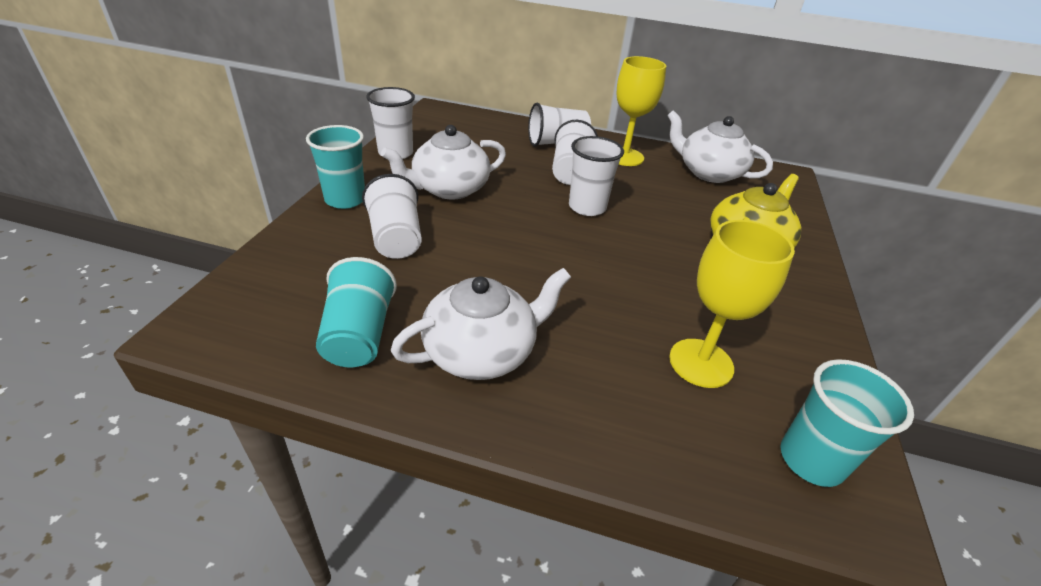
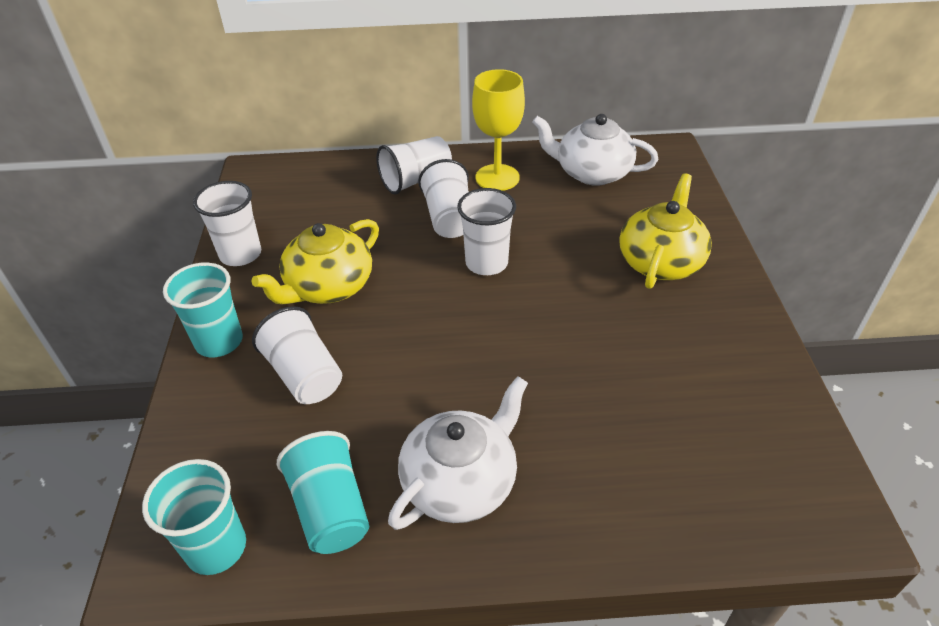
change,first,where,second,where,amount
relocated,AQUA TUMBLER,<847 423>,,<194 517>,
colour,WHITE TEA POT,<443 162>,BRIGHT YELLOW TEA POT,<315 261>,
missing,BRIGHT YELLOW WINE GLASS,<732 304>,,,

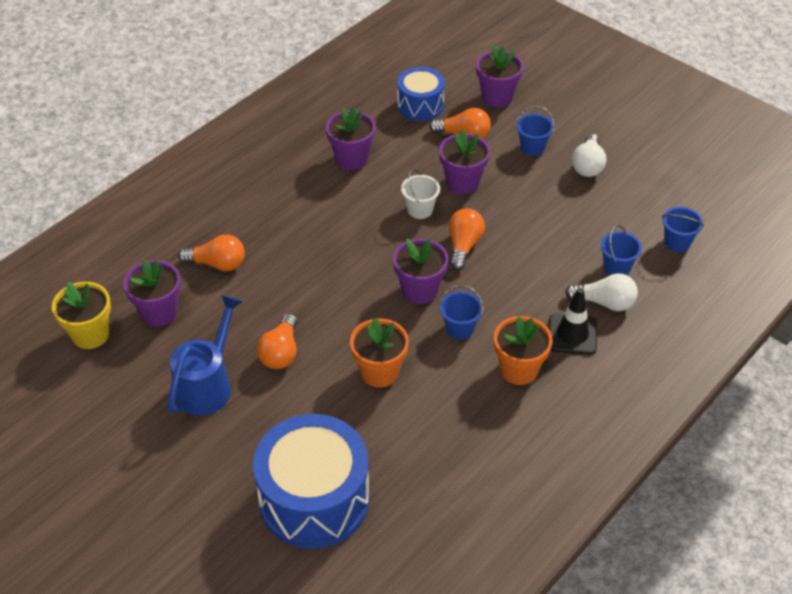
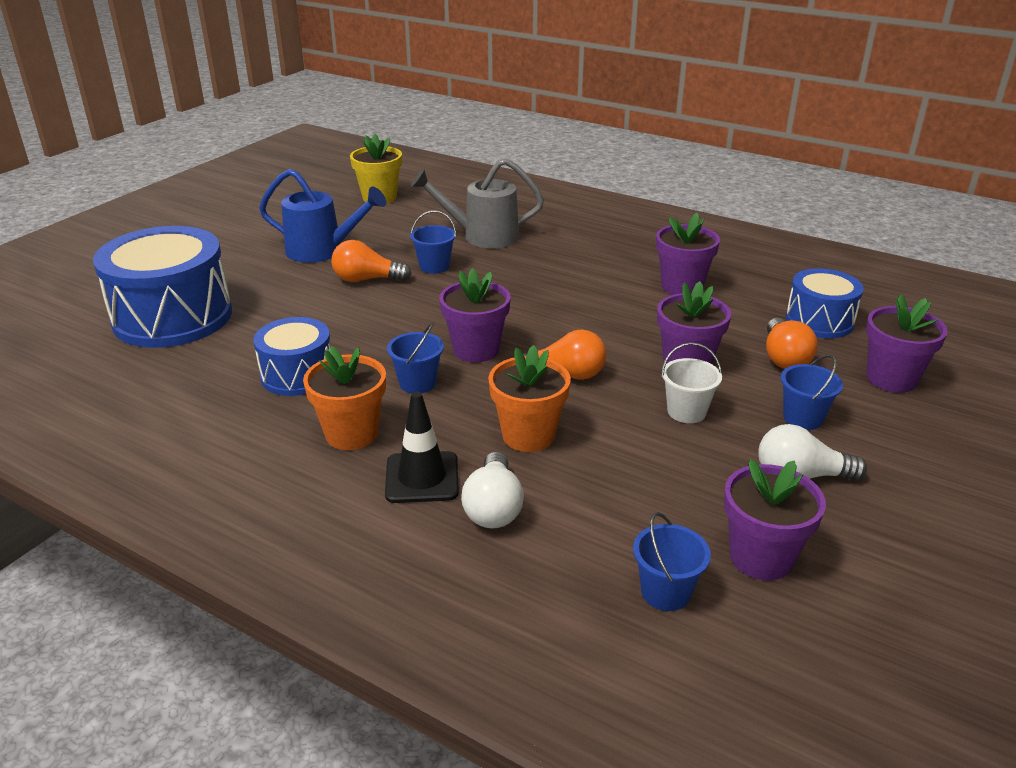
change,first,where,second,where,amount
appeared,,,COBALT TOY DRUM,<291 356>,
relocated,COBALT BUCKET,<621 250>,,<433 242>,
exchanged,ORANGE BULB,<211 253>,ASH-GREY SPRINKLING CAN,<477 203>,
relocated,ORANGE FLOWER POT,<379 353>,,<529 398>,
relocated,WHITE BUCKET,<420 194>,,<691 383>,
relocated,ROYAL PURPLE FLOWER POT,<152 293>,,<775 520>,

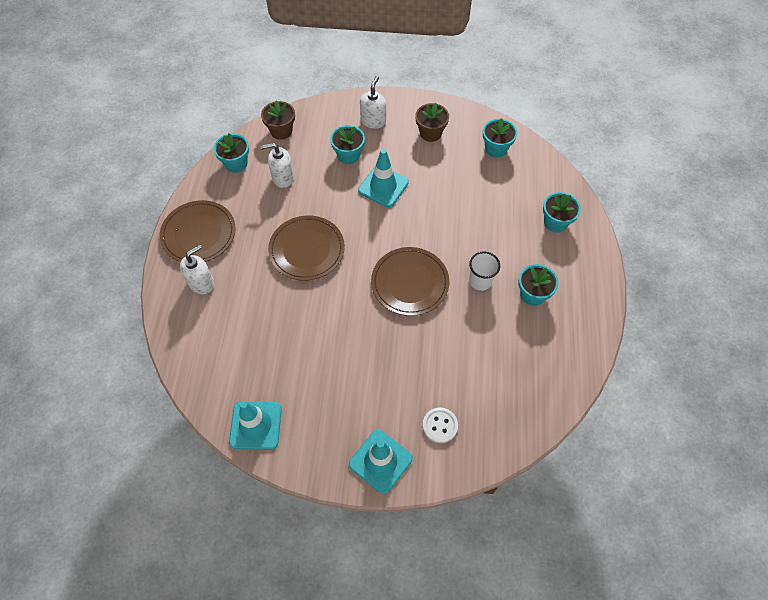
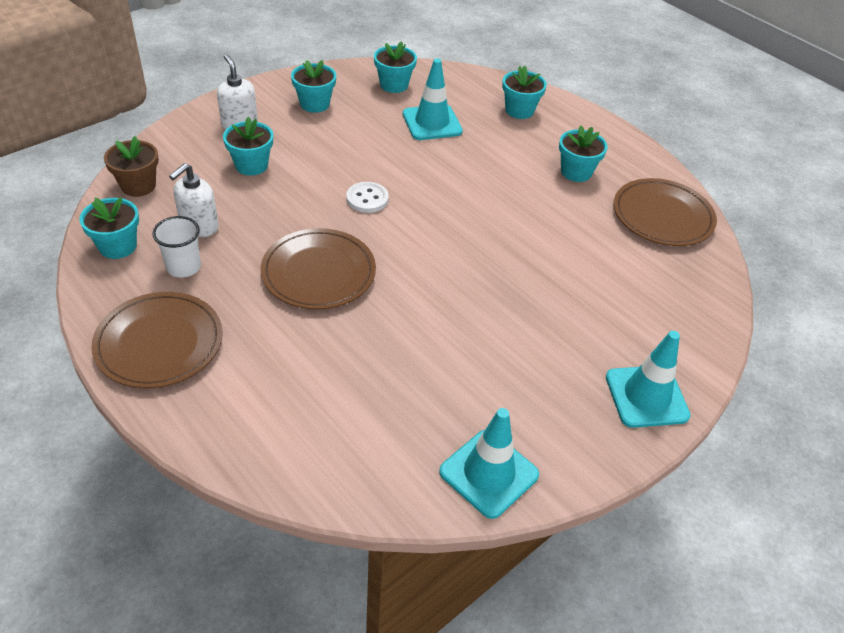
change,first,where,second,where,amount
relocated,WHITE TUMBLER,<484 271>,,<176 247>,
colour,RUSSET FLOWER POT,<432 122>,AQUA FLOWER POT,<313 86>,
relocated,WHITE BUTTON,<440 425>,,<367 197>,
relocated,AQUA SAFETY CONE,<383 178>,,<433 99>,
relocated,RUSSET DINNER PLATE,<410 281>,,<665 212>,
missing,WHITE SOAP DISPENSER,<197 269>,,,

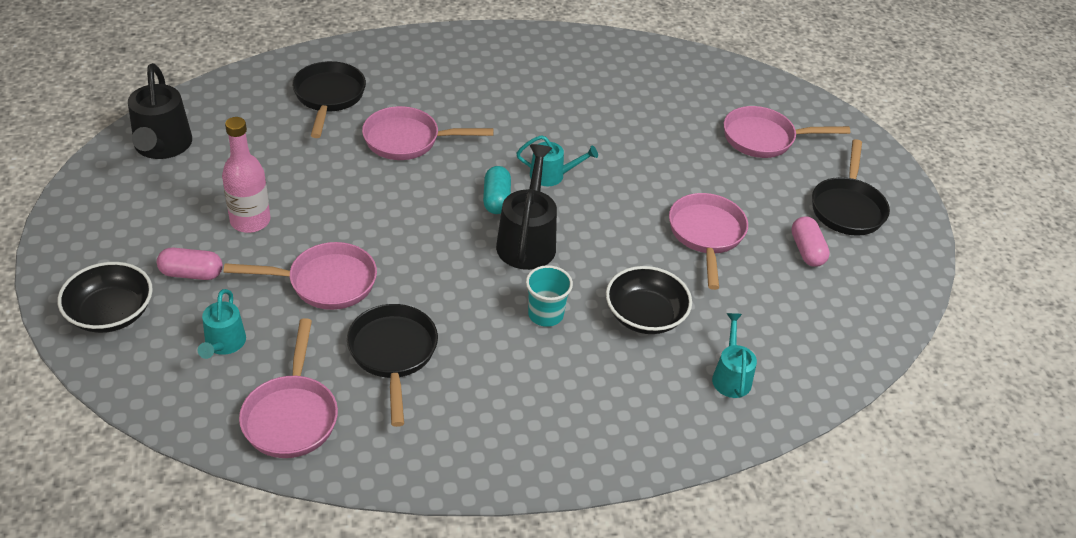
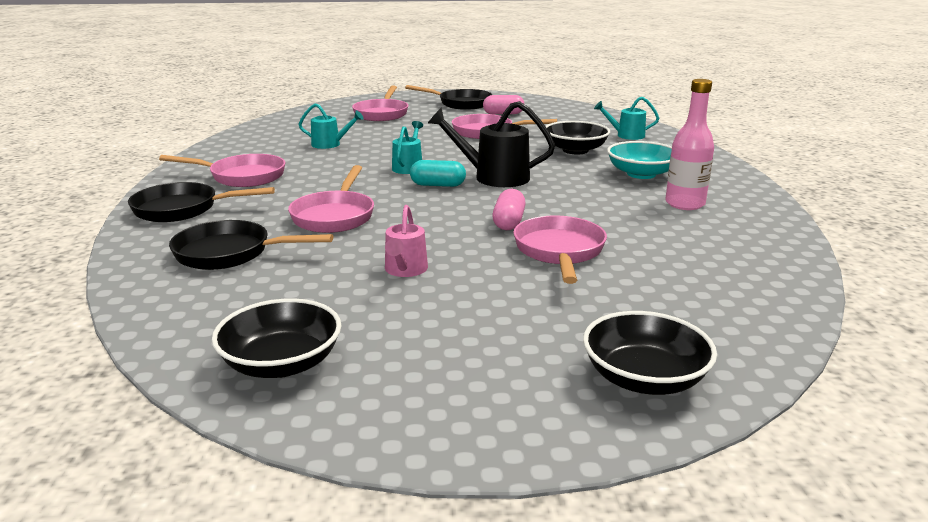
change,first,where,second,where,amount
relocated,JET-BLACK FRYING PAN,<392 365>,,<201 202>,
relocated,PINK FRYING PAN,<288 388>,,<222 170>,
exchanged,JET-BLACK SPRINKLING CAN,<160 111>,JET-BLACK SERVING BOWL,<276 338>,
relocated,AQUA SPRINKLING CAN,<222 324>,,<331 126>,
appeared,,,PINK SPRINKLING CAN,<406 241>,
relocated,PINK CAPSULE,<190 264>,,<509 209>,
appeared,,,AQUA SERVING BOWL,<639 160>,
relocated,PINK FLASK,<246 175>,,<689 144>,
missing,AQUA TUMBLER,<549 296>,,,

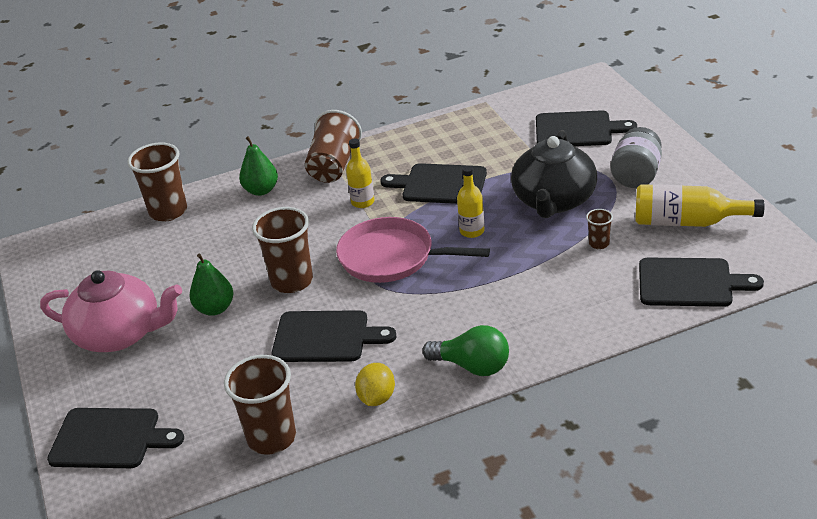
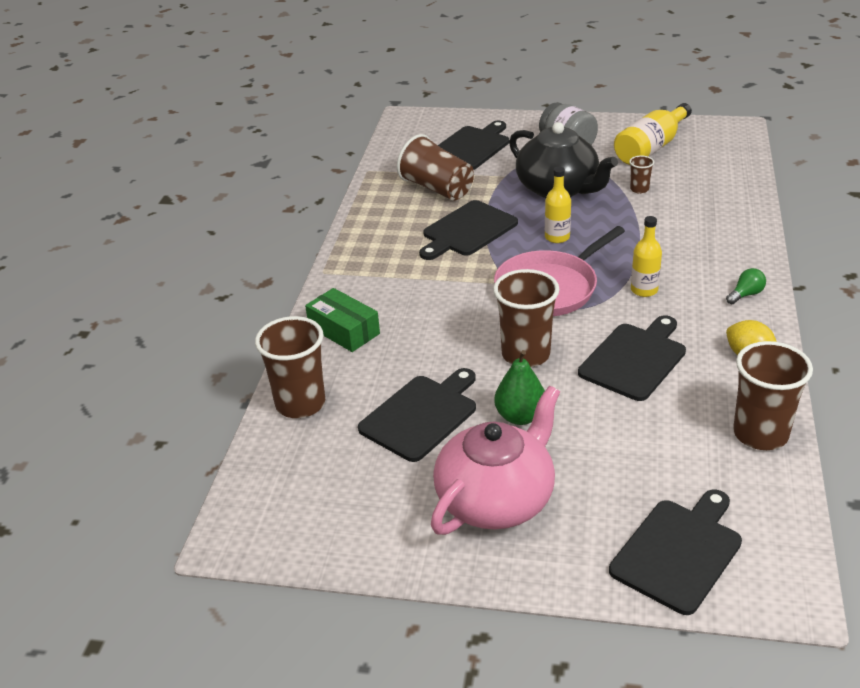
change,first,where,second,where,amount
exchanged,LEAF-GREEN PEAR FRUIT,<258 166>,LEAF-GREEN PACKAGE,<342 320>,
relocated,JET-BLACK CHOPPING BOARD,<701 282>,,<417 415>,
relocated,RUSSET TUMBLER,<333 146>,,<435 167>,
relocated,BRIGHT YELLOW FLASK,<360 173>,,<646 256>,
size,LEAF-GREEN BULB,<465 350>,,<746 286>,x0.55

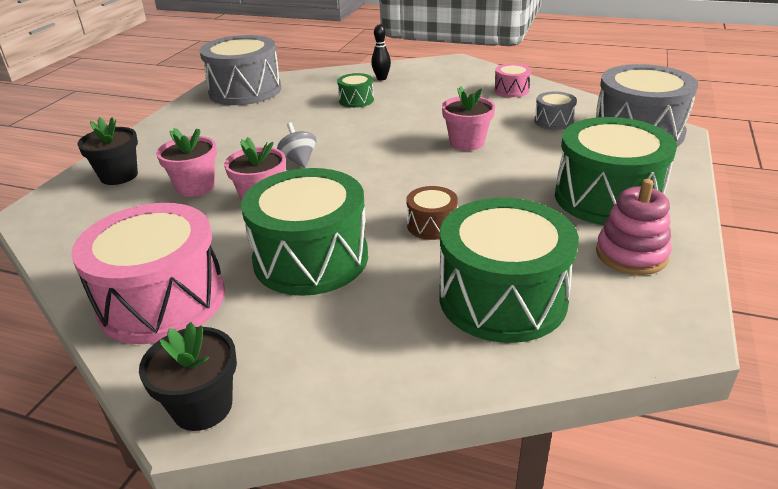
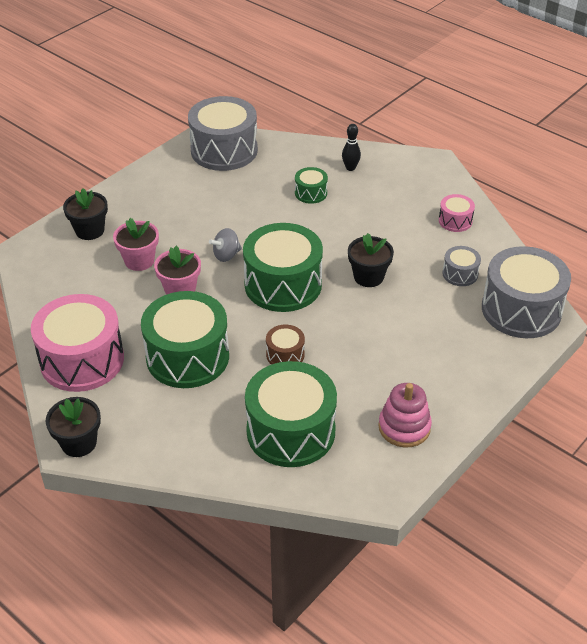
change,first,where,second,where,amount
spun,ASH-GREY TOY TOP,<296 145>,,<225 245>,120 degrees counterclockwise
relocated,LEAF-GREEN TOY DRUM,<616 171>,,<283 267>,
colour,PINK FLOWER POT,<468 118>,JET-BLACK FLOWER POT,<371 260>,

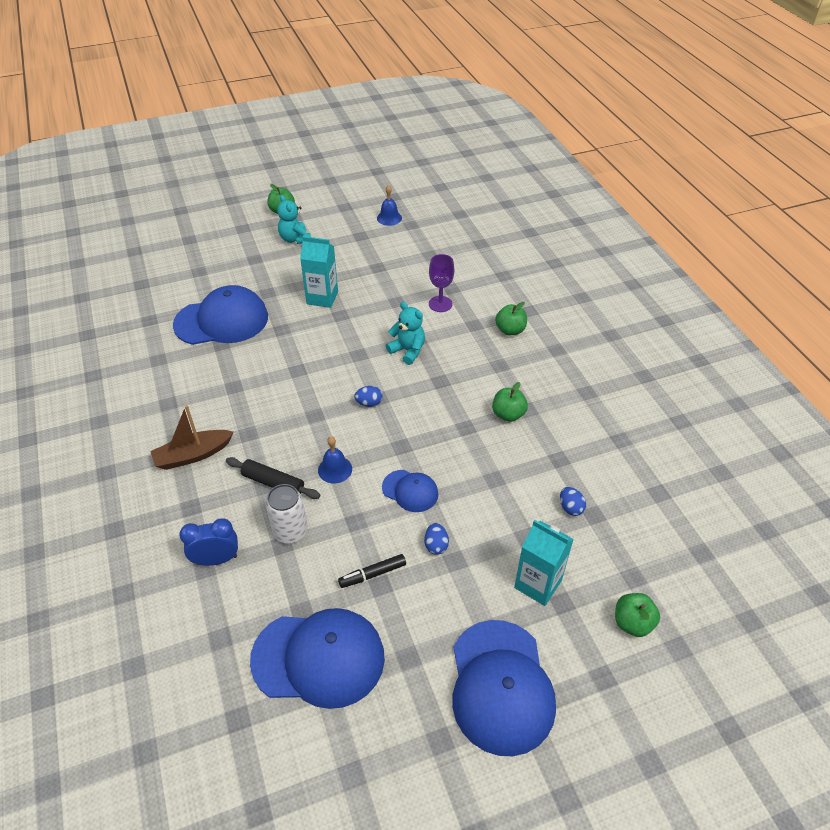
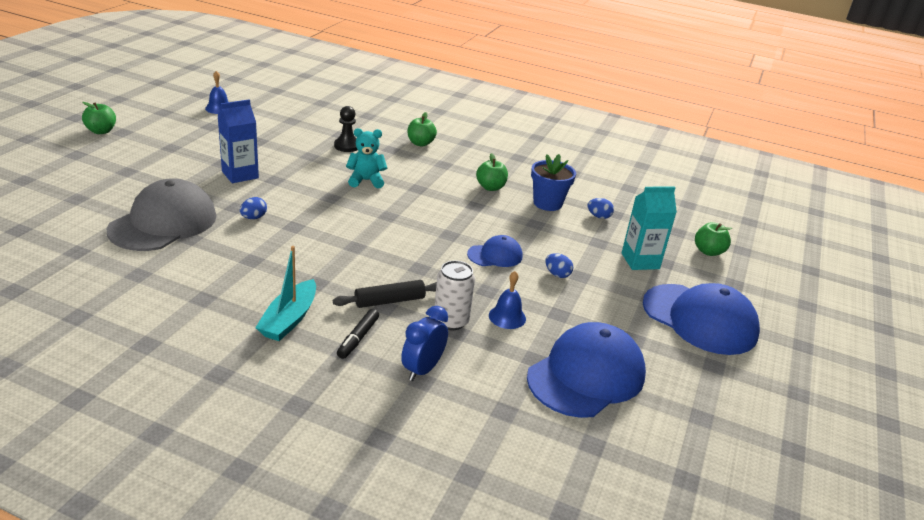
change,first,where,second,where,amount
colour,COBALT CAP,<220 315>,ASH-GREY CAP,<161 214>,
colour,AQUA JUICE CARTON,<319 272>,COBALT JUICE CARTON,<238 141>,
relocated,COBALT EGG,<368 396>,,<253 208>,
colour,RUSSET TOY BOAT,<192 437>,AQUA TOY BOAT,<285 293>,
exchanged,ROYAL PURPLE WINE GLASS,<441 283>,JET-BLACK GAME PAWN,<346 129>,
relocated,JET-BLACK MARKER PEN,<372 571>,,<358 334>,
relocated,COBALT SCHOOL BELL,<335 460>,,<507 300>,
appeared,,,COBALT FLOWER POT,<553 182>,
missing,AQUA TEDDY BEAR,<294 219>,,,

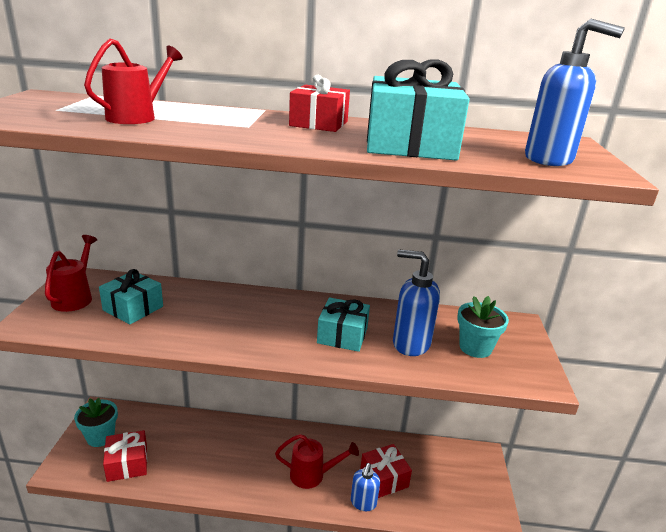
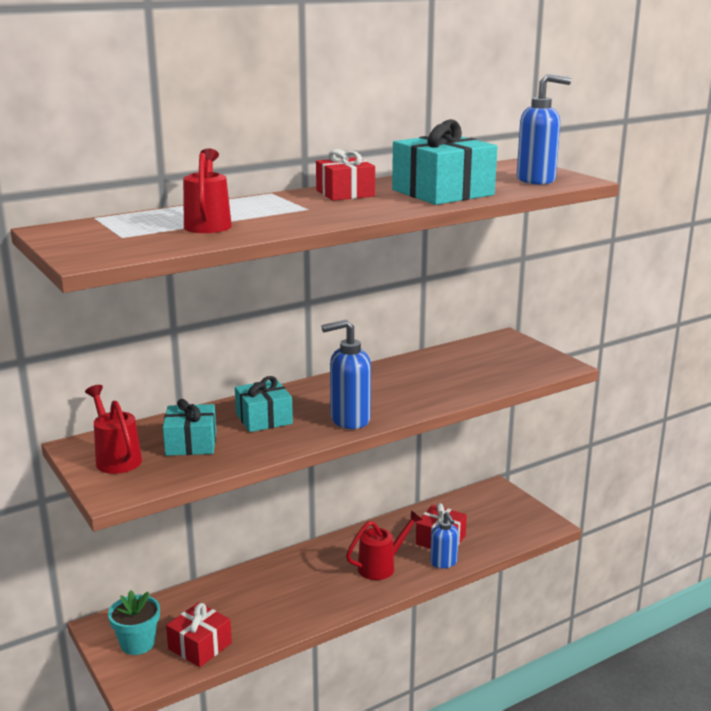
change,first,where,second,where,amount
relocated,AQUA WRAPPED GIFT,<343 324>,,<264 404>,
relocated,COBALT SOAP DISPENSER,<416 303>,,<346 374>,
missing,AQUA FLOWER POT,<483 327>,,,

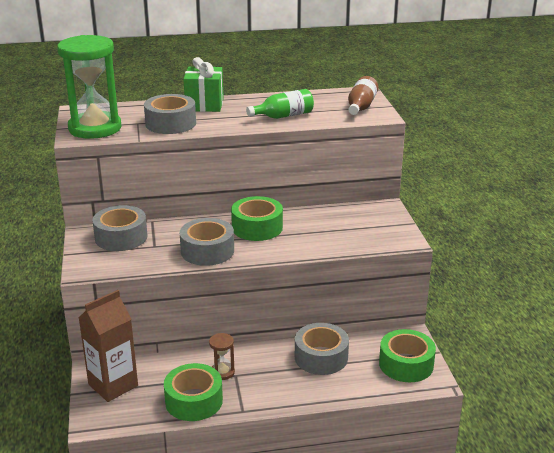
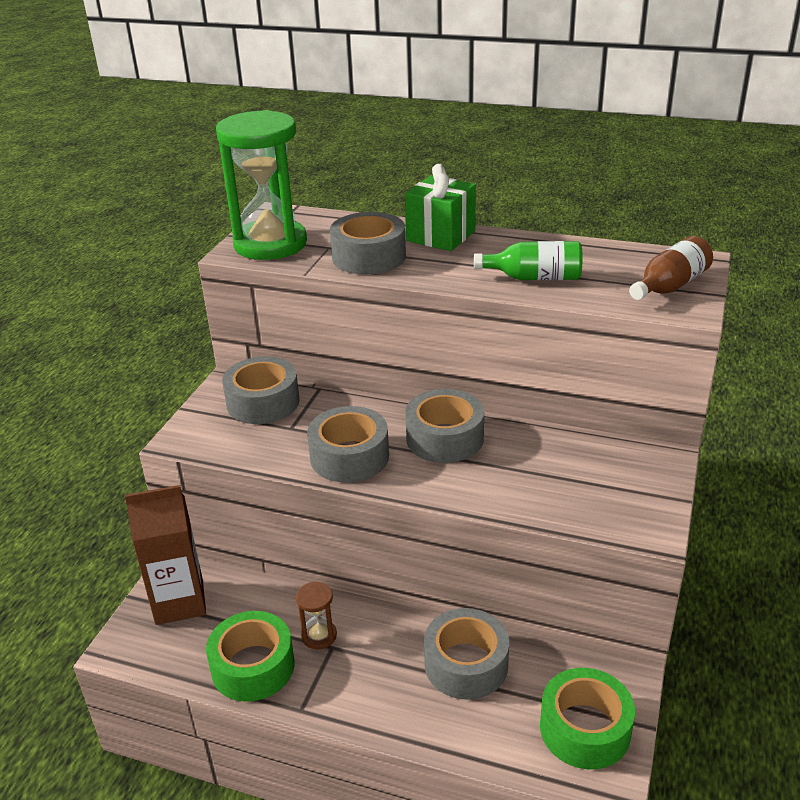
change,first,where,second,where,amount
colour,LEAF-GREEN TAPE,<257 218>,ASH-GREY TAPE,<444 426>,

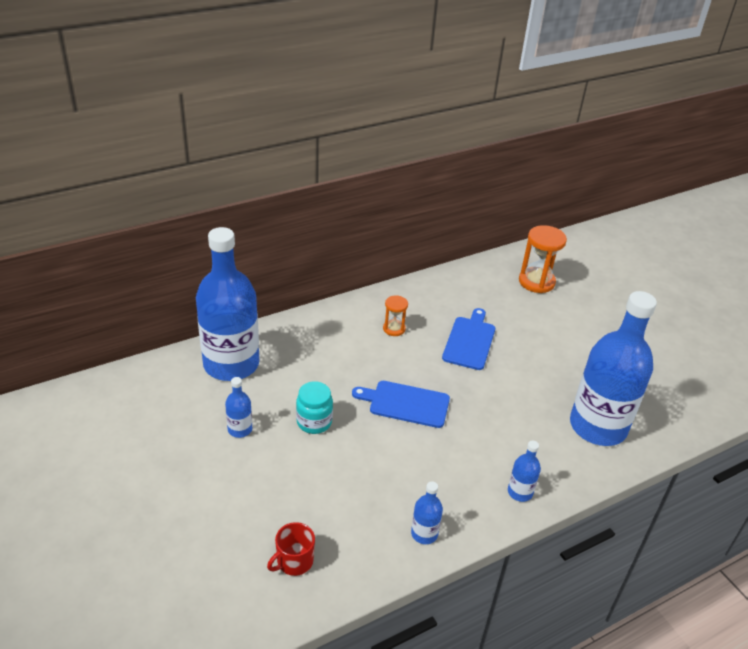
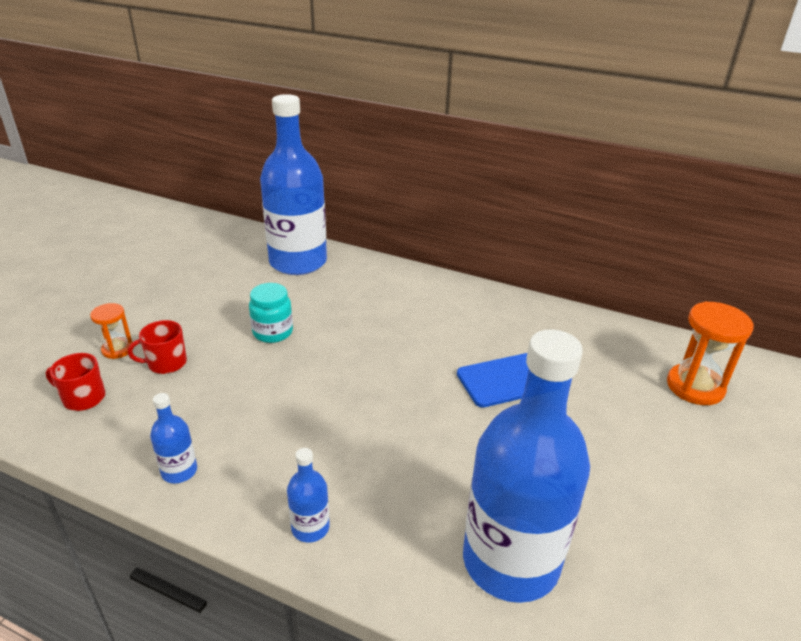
change,first,where,second,where,amount
relocated,ORANGE SANDGLASS,<395 315>,,<111 331>,
appeared,,,RED COFFEE MUG,<157 347>,
missing,COBALT FLASK,<238 407>,,,
missing,COBALT CHOPPING BOARD,<401 404>,,,

